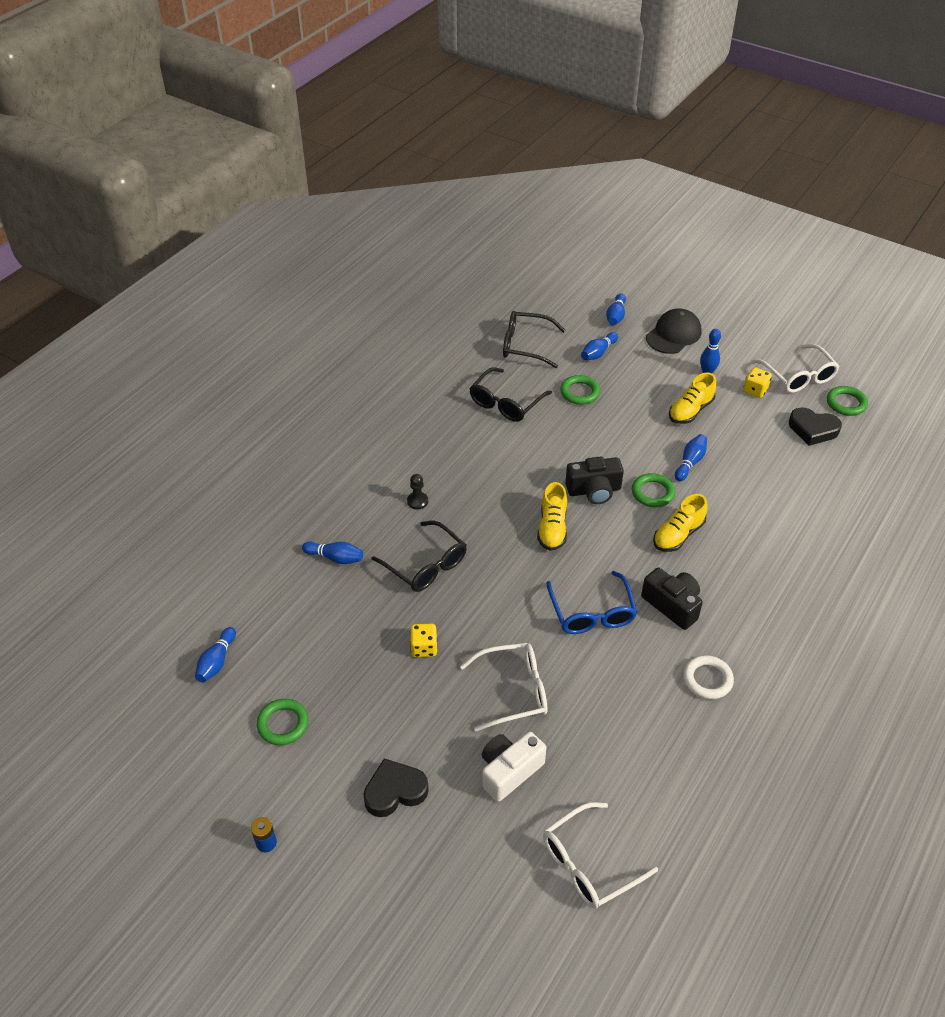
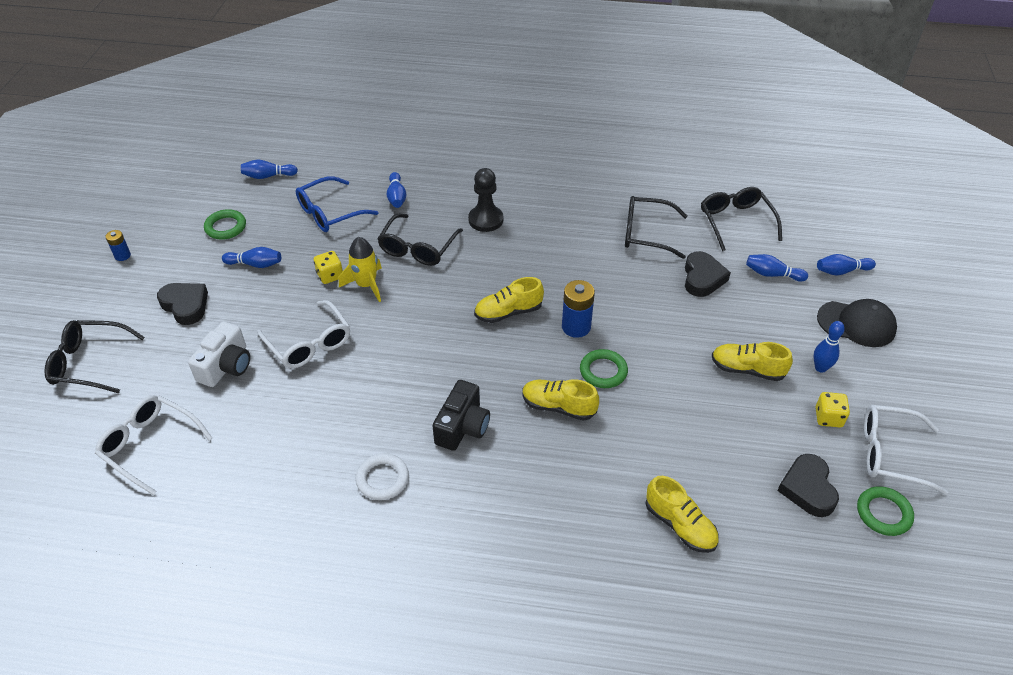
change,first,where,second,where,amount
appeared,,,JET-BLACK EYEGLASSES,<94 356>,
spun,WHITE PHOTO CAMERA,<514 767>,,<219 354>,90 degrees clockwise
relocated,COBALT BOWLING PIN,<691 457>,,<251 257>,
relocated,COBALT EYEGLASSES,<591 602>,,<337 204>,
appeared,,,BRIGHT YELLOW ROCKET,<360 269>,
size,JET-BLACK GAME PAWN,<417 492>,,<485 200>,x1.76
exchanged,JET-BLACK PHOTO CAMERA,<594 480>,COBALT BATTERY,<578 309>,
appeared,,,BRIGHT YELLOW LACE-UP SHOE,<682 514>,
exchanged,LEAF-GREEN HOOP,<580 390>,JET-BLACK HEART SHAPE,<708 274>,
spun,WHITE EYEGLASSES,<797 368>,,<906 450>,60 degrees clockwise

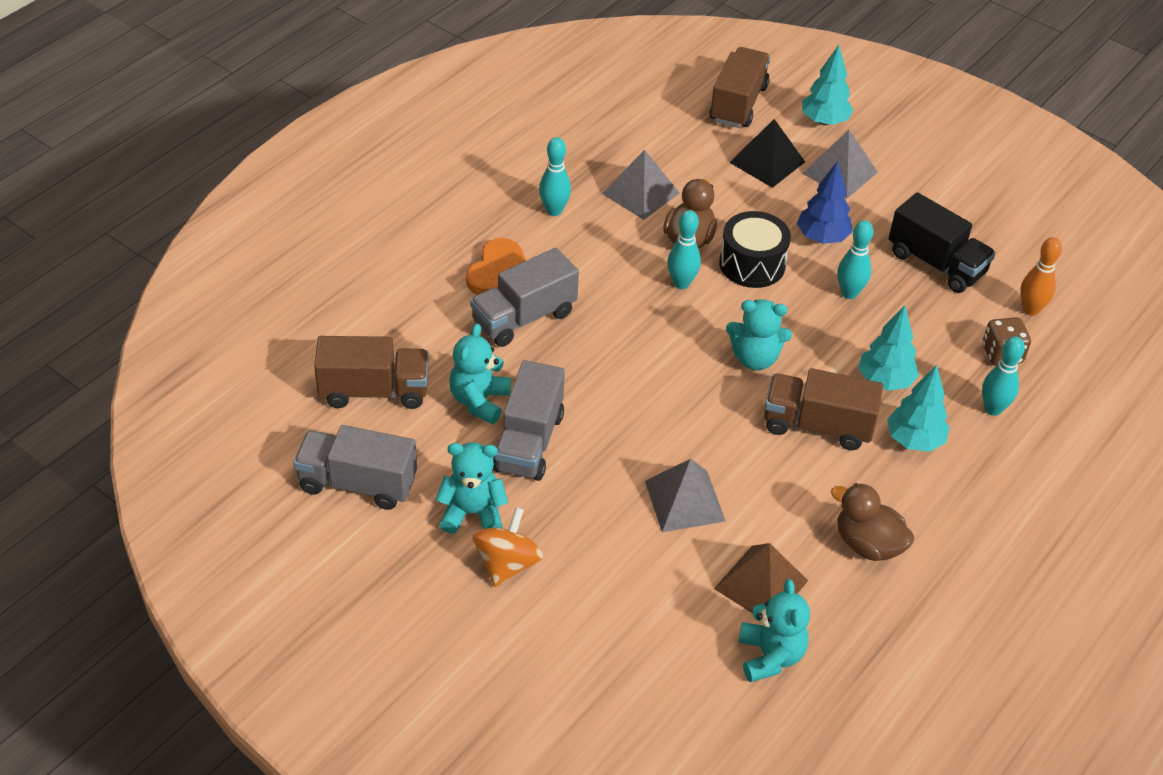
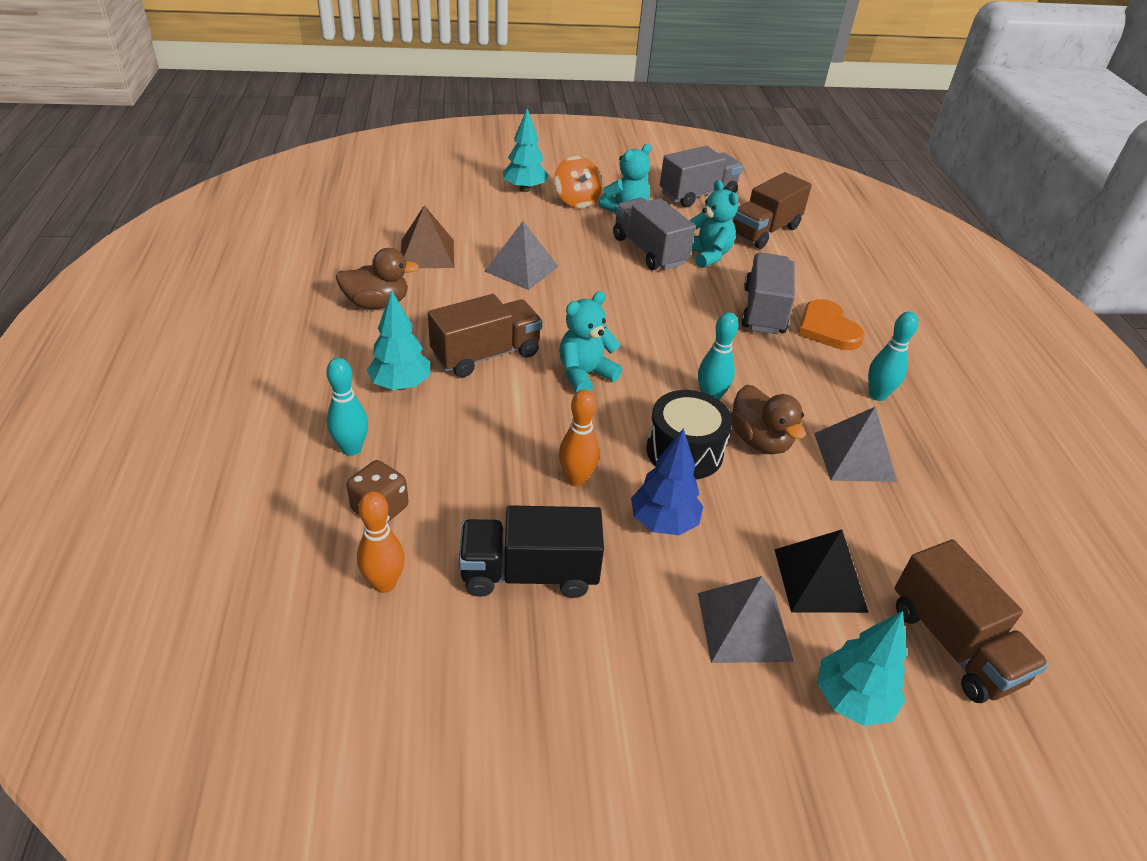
change,first,where,second,where,amount
relocated,AQUA TOY TREE,<888 348>,,<526 150>,
colour,AQUA BOWLING PIN,<855 259>,ORANGE BOWLING PIN,<579 438>,
missing,AQUA TEDDY BEAR,<774 630>,,,

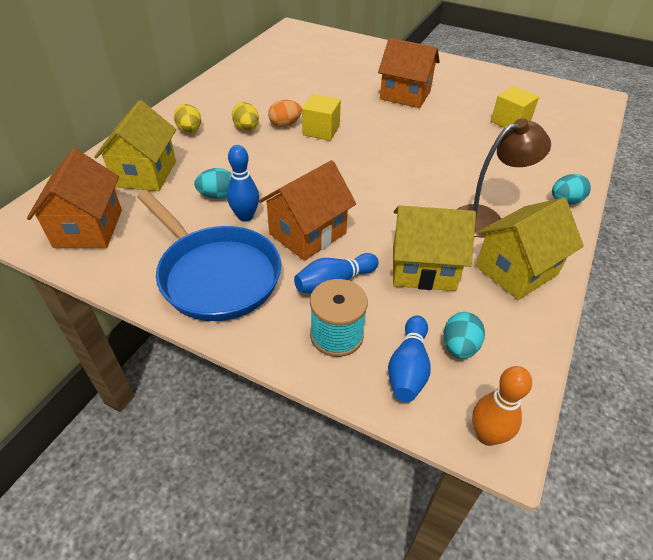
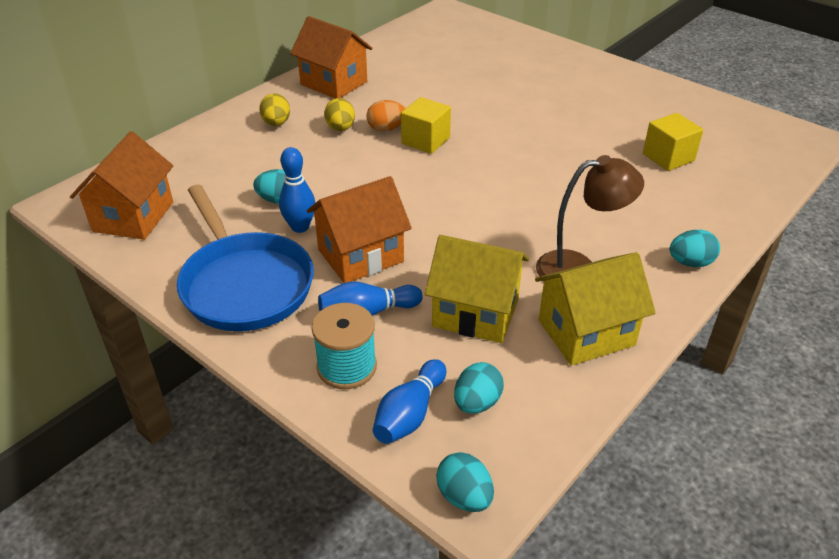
change,first,where,second,where,amount
relocated,ORANGE TOY HOUSE,<409 73>,,<331 57>,
exchanged,ORANGE BOWLING PIN,<502 406>,AQUA EGG,<465 482>,
missing,BRIGHT YELLOW TOY HOUSE,<135 145>,,,

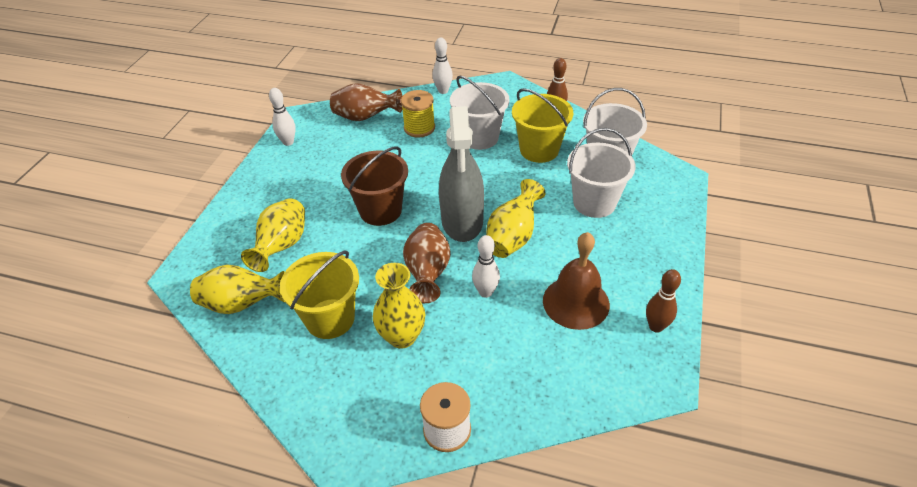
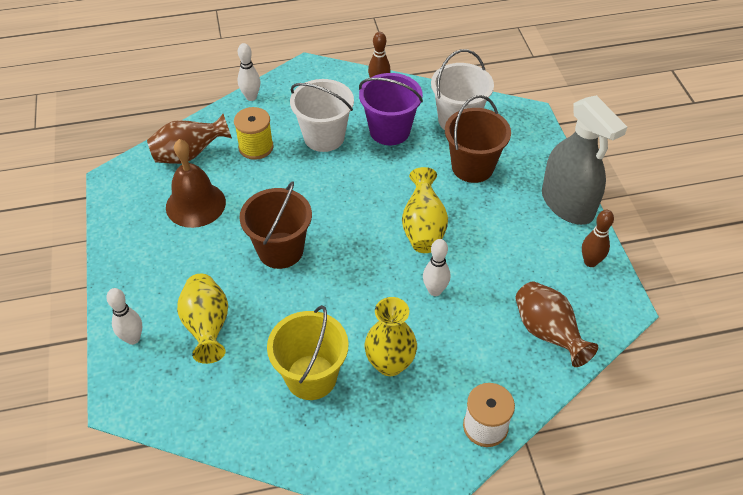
change,first,where,second,where,amount
relocated,WHITE BOWLING PIN,<282 117>,,<124 316>,
relocated,RUSSET SCHOOL BELL,<576 281>,,<196 183>,
colour,BRIGHT YELLOW BUCKET,<542 125>,ROYAL PURPLE BUCKET,<391 109>,
colour,WHITE BUCKET,<601 173>,RUSSET BUCKET,<478 139>,
relocated,RUSSET VASE,<427 263>,,<556 324>,
relocated,ASH-GREY SPRAYER,<461 174>,,<584 160>,
missing,BRIGHT YELLOW VASE,<237 289>,,,

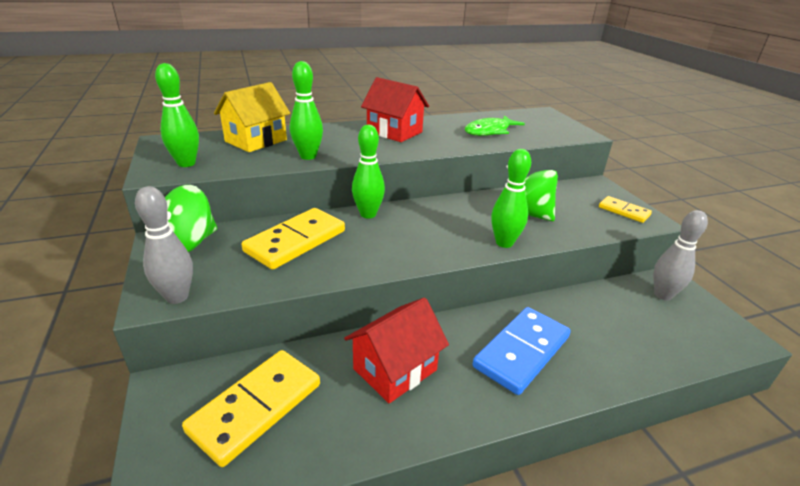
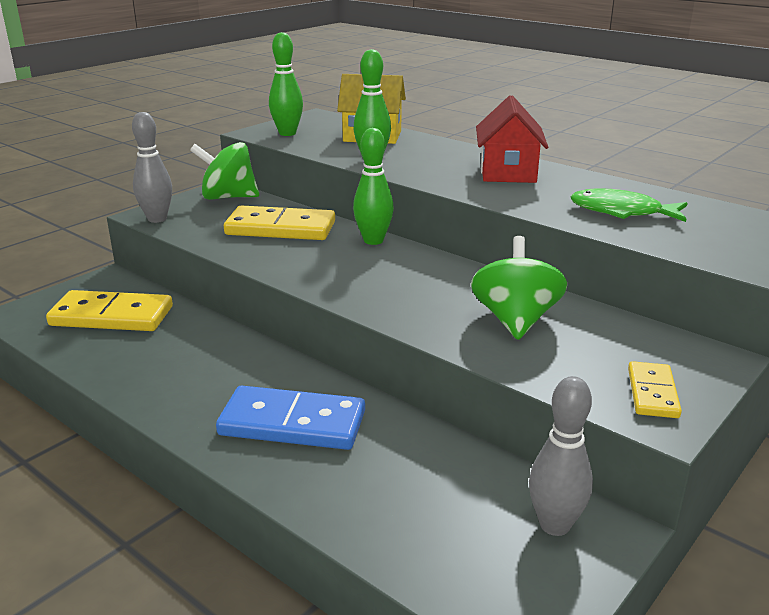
change,first,where,second,where,amount
missing,RED TOY HOUSE,<396 350>,,,
missing,LEAF-GREEN BOWLING PIN,<511 198>,,,

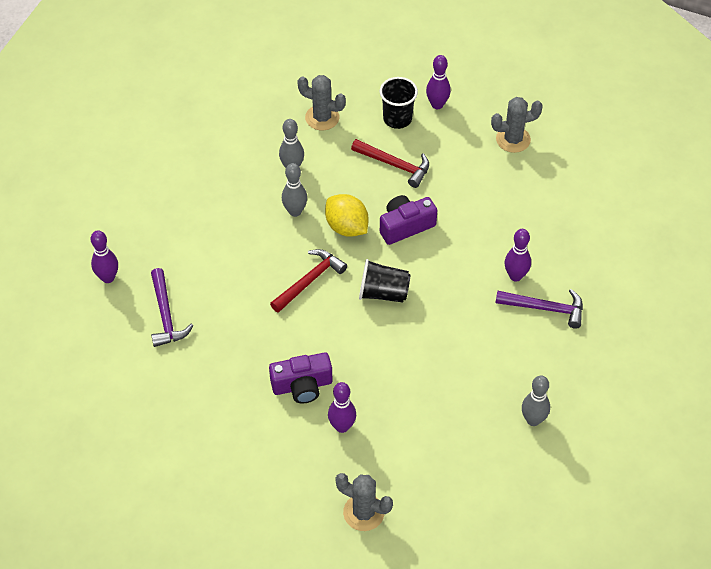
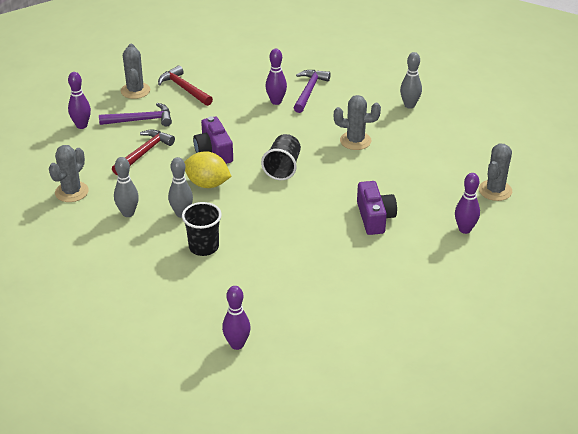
change,first,where,second,where,amount
relocated,ROYAL PURPLE CLAW HAMMER,<172 307>,,<135 115>,
relocated,RED CLAW HAMMER,<308 281>,,<185 85>,
relocated,JET-BLACK TUMBLER,<399 103>,,<202 229>,
spun,BRIGHT YELLOW TOY LEMON,<346 215>,,<208 169>,60 degrees clockwise
appeared,,,ASH-GREY PRICKLY PLANT,<357 122>,
relocated,ROYAL PURPLE BOWLING PIN,<342 407>,,<467 203>,

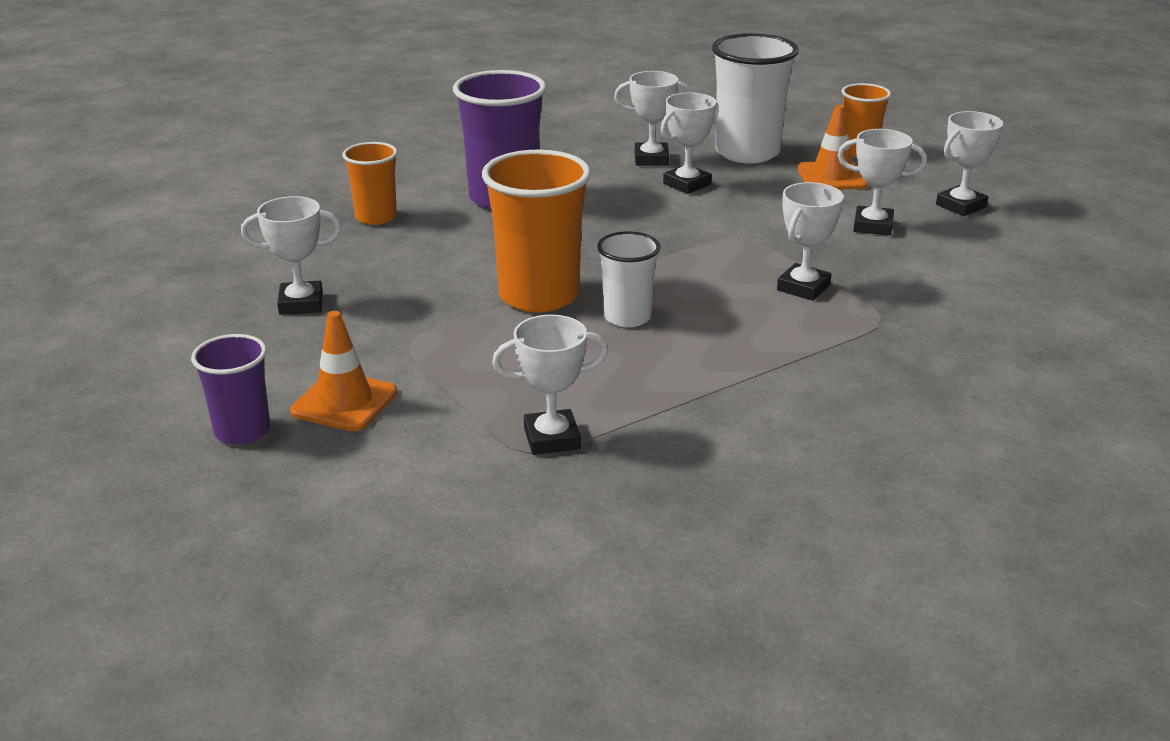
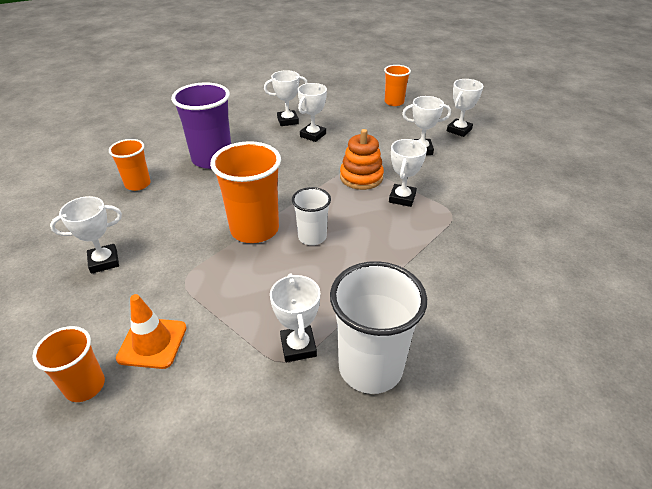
change,first,where,second,where,amount
colour,ROYAL PURPLE TUMBLER,<230 389>,ORANGE TUMBLER,<68 364>,
spun,WHITE TROPHY,<550 384>,,<295 317>,75 degrees counterclockwise
relocated,WHITE TUMBLER,<755 98>,,<378 327>,
appeared,,,ORANGE RING STACKER,<362 159>,
missing,ORANGE SAFETY CONE,<832 147>,,,

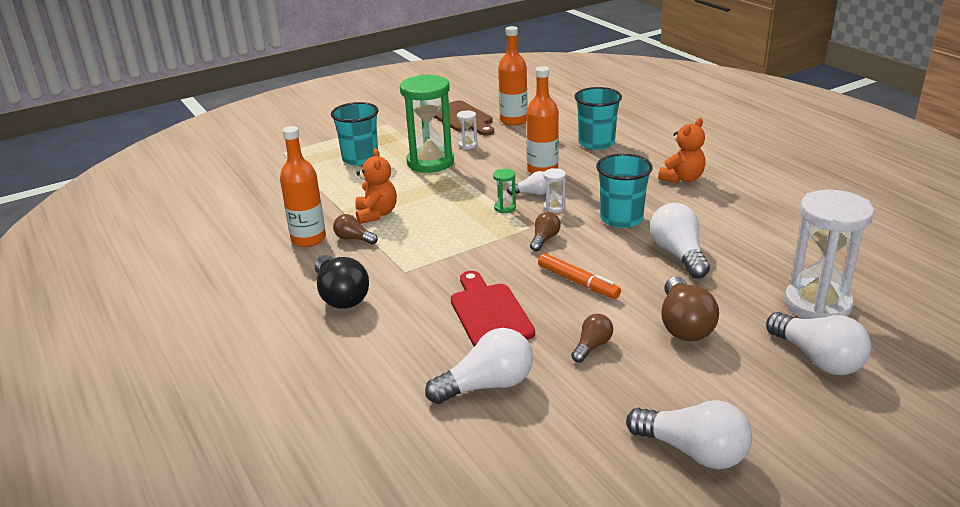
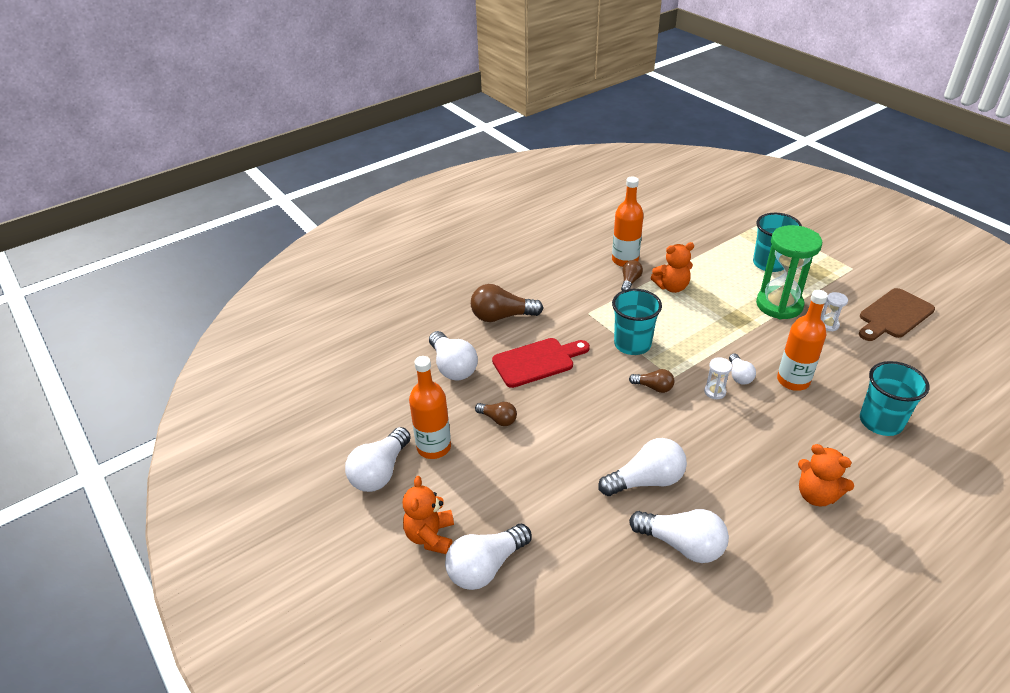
change,first,where,second,where,amount
appeared,,,ORANGE TEDDY BEAR,<428 515>,
relocated,ORANGE FLASK,<513 76>,,<430 407>,
relocated,RUSSET BULB,<690 308>,,<507 303>,
relocated,AQUA TUMBLER,<624 191>,,<637 322>,
appeared,,,WHITE BULB,<679 536>,
missing,JET-BLACK BULB,<341 282>,,,
missing,LEAF-GREEN SANDGLASS,<504 191>,,,
missing,ORANGE MARKER PEN,<579 276>,,,
missing,WHITE SANDGLASS,<829 254>,,,

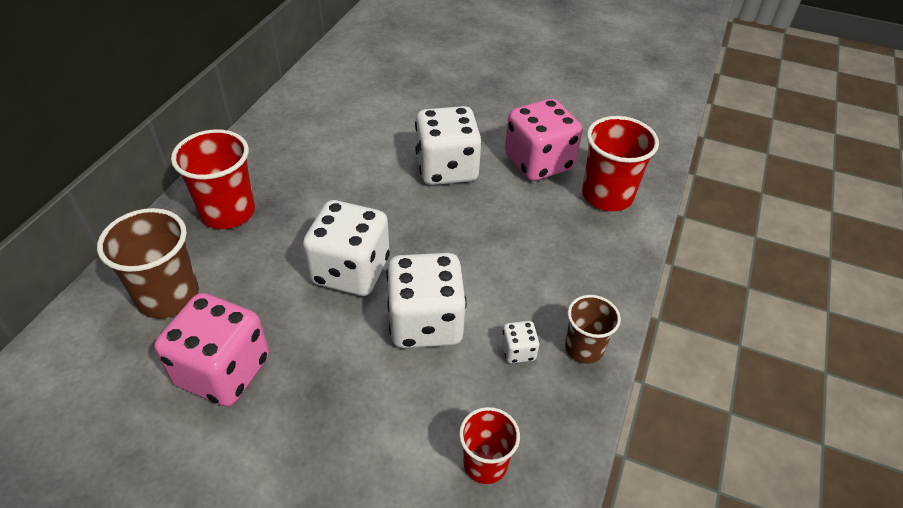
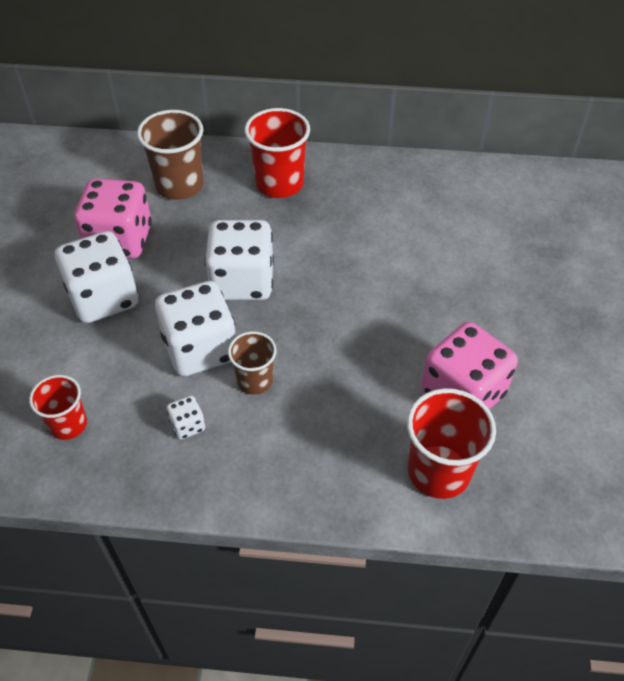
change,first,where,second,where,amount
relocated,WHITE GAME DIE,<448 145>,,<96 277>,
relocated,RUSSET TUMBLER,<593 329>,,<252 363>,

